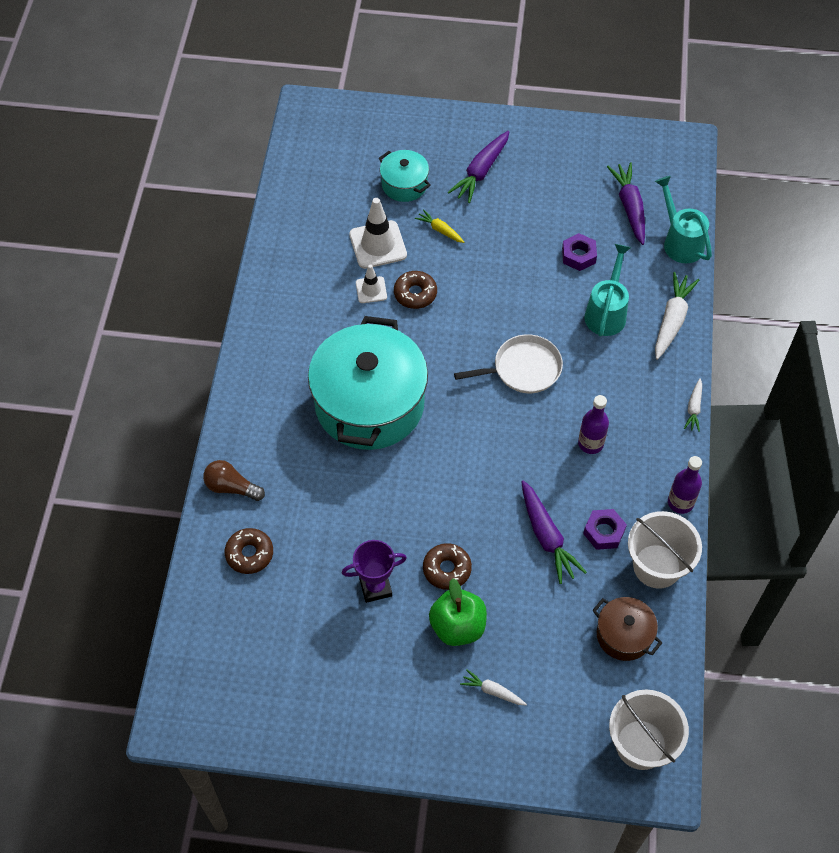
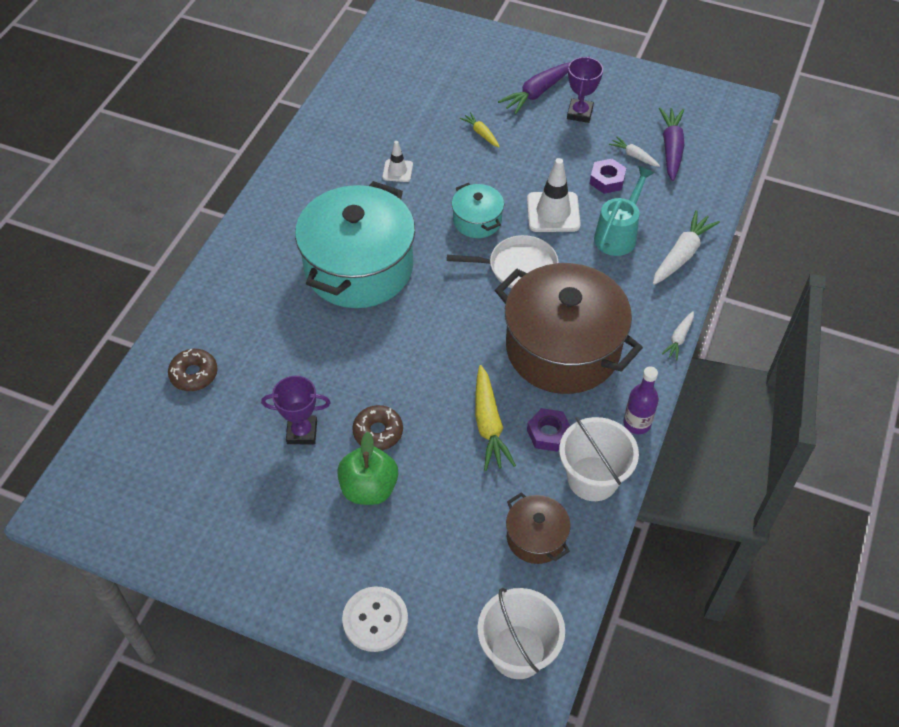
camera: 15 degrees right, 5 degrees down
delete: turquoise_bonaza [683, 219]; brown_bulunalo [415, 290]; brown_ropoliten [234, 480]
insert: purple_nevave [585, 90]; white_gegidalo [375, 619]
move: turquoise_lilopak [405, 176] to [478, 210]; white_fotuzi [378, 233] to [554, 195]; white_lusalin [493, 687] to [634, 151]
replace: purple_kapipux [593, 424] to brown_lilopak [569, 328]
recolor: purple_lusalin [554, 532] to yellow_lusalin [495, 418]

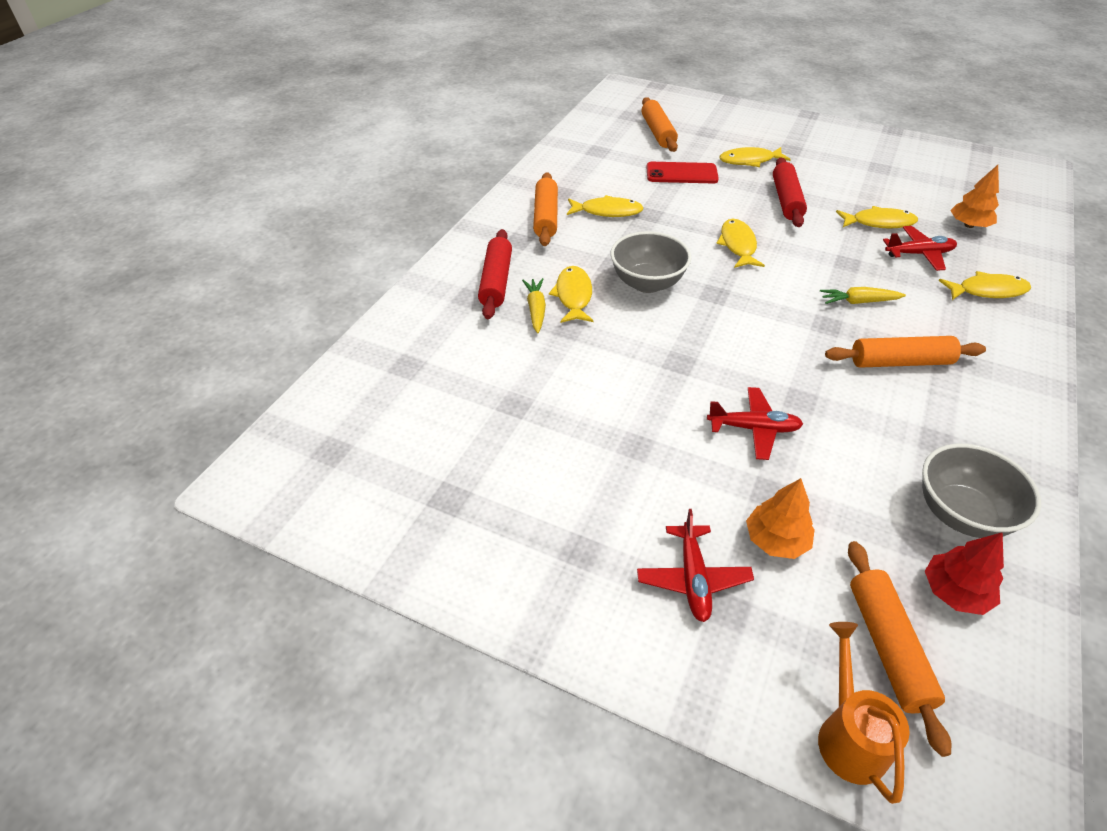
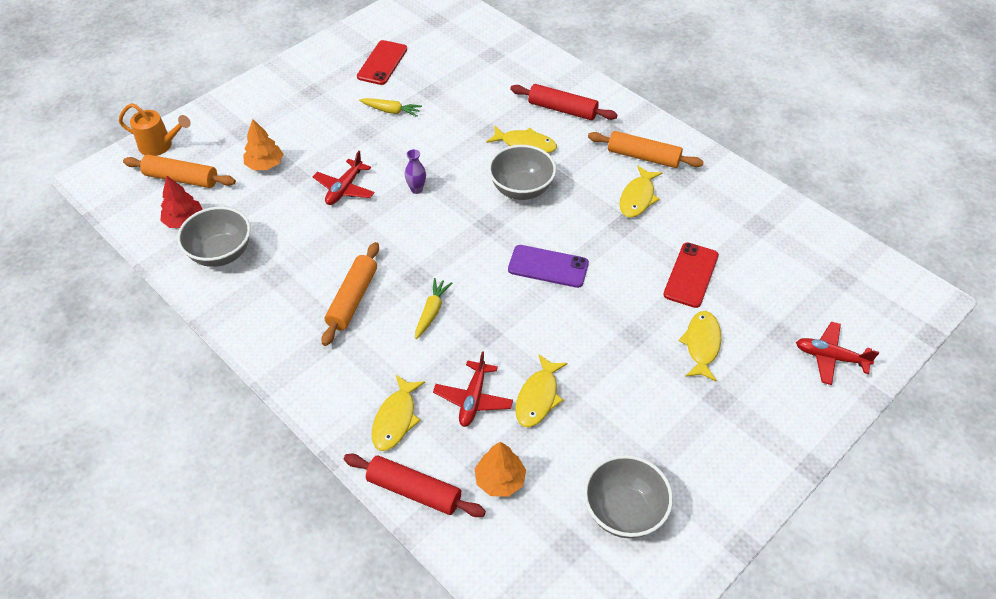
camera: 110 degrees right, 5 degrees up
delete: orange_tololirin [660, 124]
insert: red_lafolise [382, 62]; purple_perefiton [415, 171]; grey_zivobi [628, 496]
move: red_tololirin [790, 192] to [415, 485]; yellow_lusalin [534, 305] to [390, 107]; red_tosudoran [695, 565] to [837, 353]
replace: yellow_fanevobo [740, 243] to purple_lafolise [548, 266]

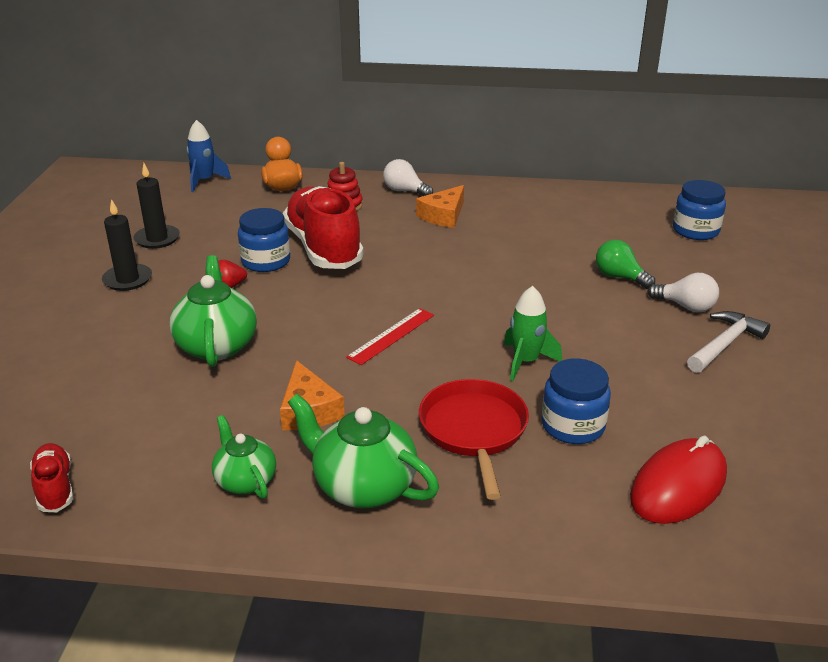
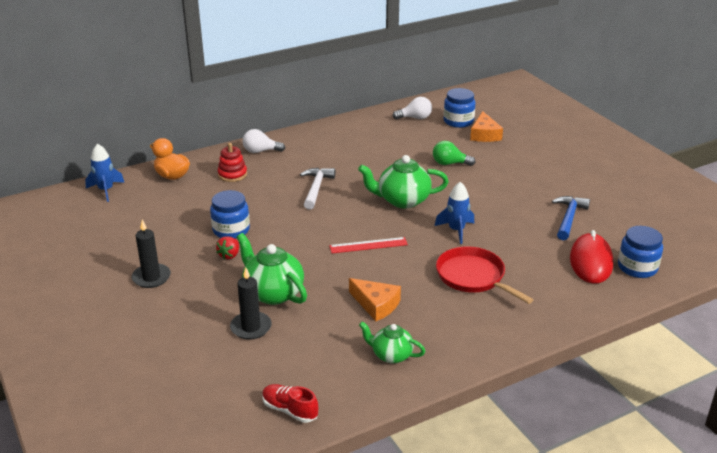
camera: 35 degrees left, 0 degrees up
delete: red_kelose [323, 227]
insert: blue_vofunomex [571, 218]
move: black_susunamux [156, 206] to [251, 303]; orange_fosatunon [440, 206] to [486, 126]; white_ropoliten [683, 292] to [412, 108]; white_vofunomex [728, 342] to [317, 189]; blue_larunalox [576, 401] to [640, 252]; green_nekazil [363, 451] to [403, 182]
recolor: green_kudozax [533, 333] to blue_kudozax [454, 213]
rotate: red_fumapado [390, 336] = [368, 245] 75 degrees clockwise

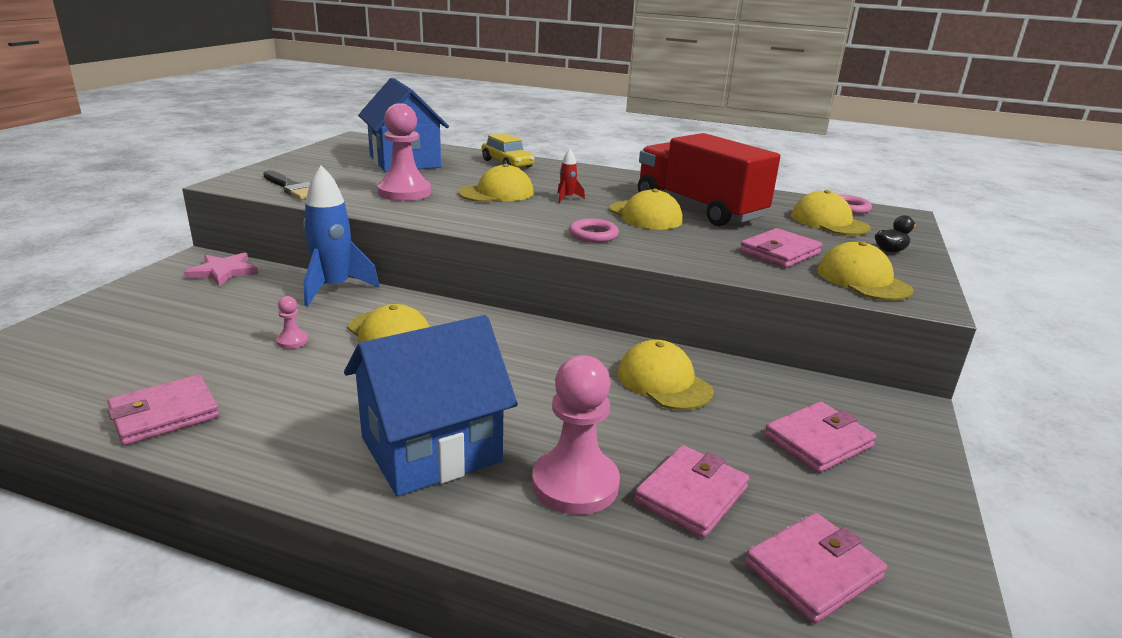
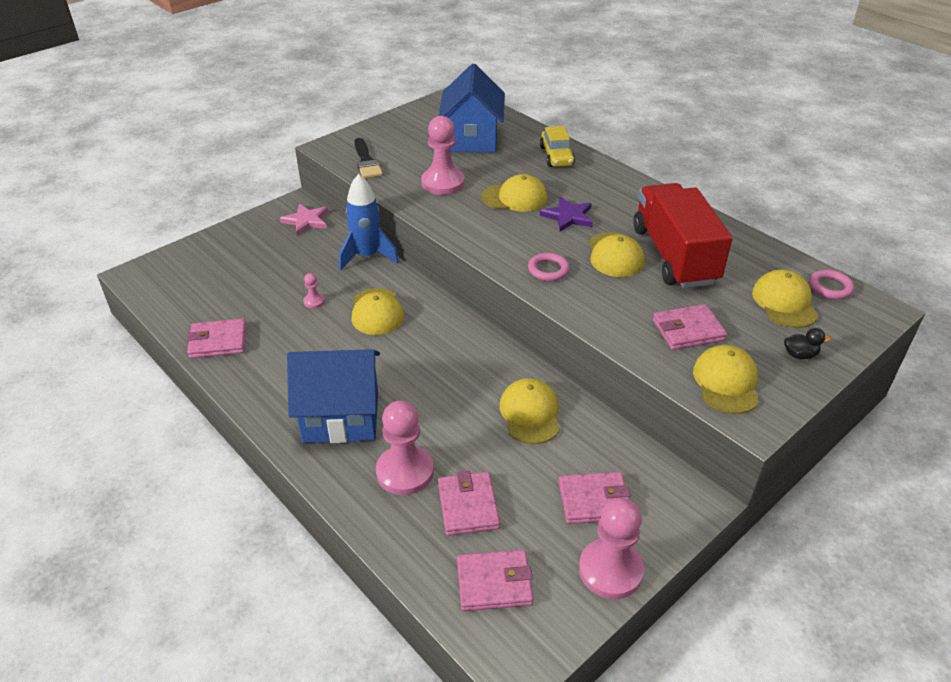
camera: 30 degrees right, 15 degrees up
insert: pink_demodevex [611, 548]
replace: red_kudozax [571, 176] to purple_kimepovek [566, 214]
rotate: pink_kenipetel [691, 491] = [469, 503] 75 degrees counterclockwise

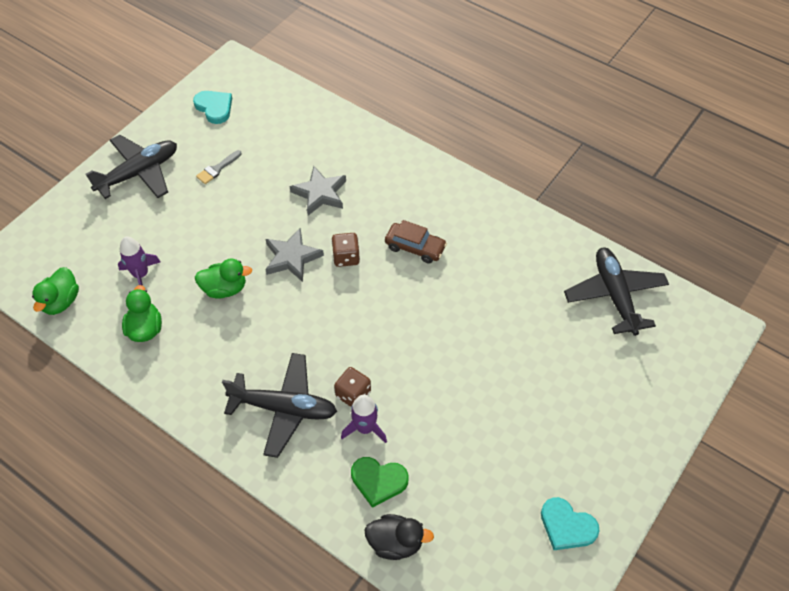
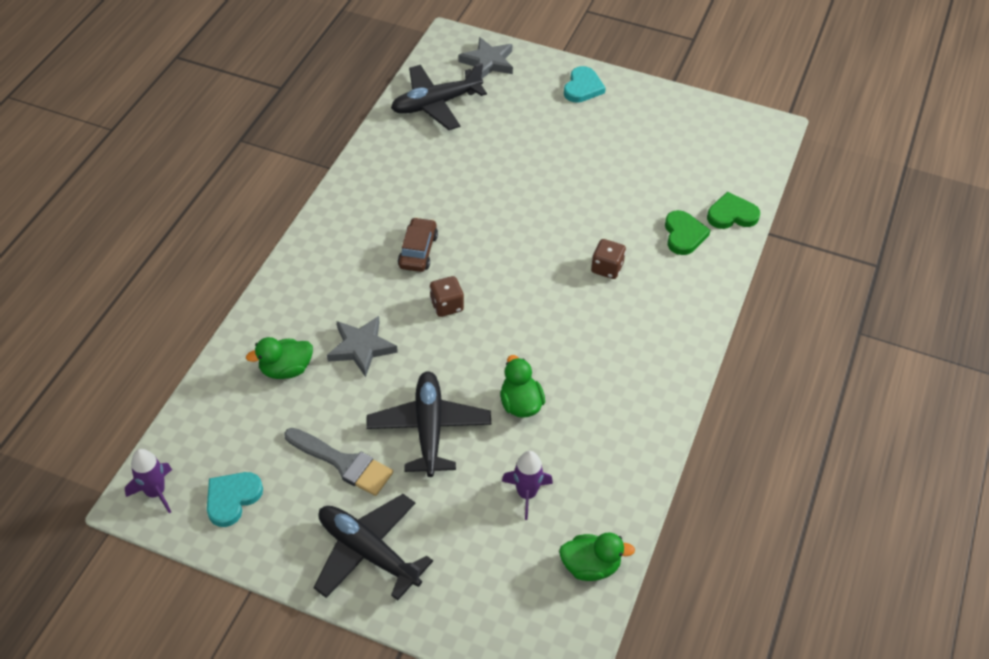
camera: 105 degrees left, 5 degrees down
move: grey_kimepovek [294, 255] to [485, 58]; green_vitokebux [142, 313] to [279, 358]; black_tosudoran [279, 405] to [429, 424]; purple_kudozax [364, 419] to [148, 481]; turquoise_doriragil [570, 523] to [585, 84]
replace: black_vitokebux [399, 537] to green_doriragil [733, 210]
resize: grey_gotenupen [219, 167] = [338, 462] x1.71

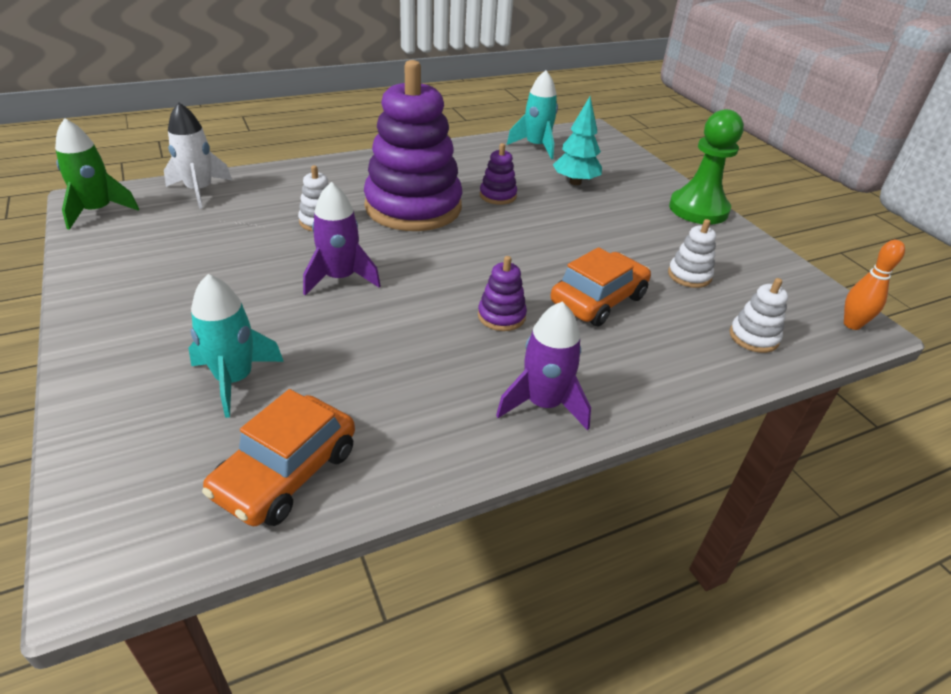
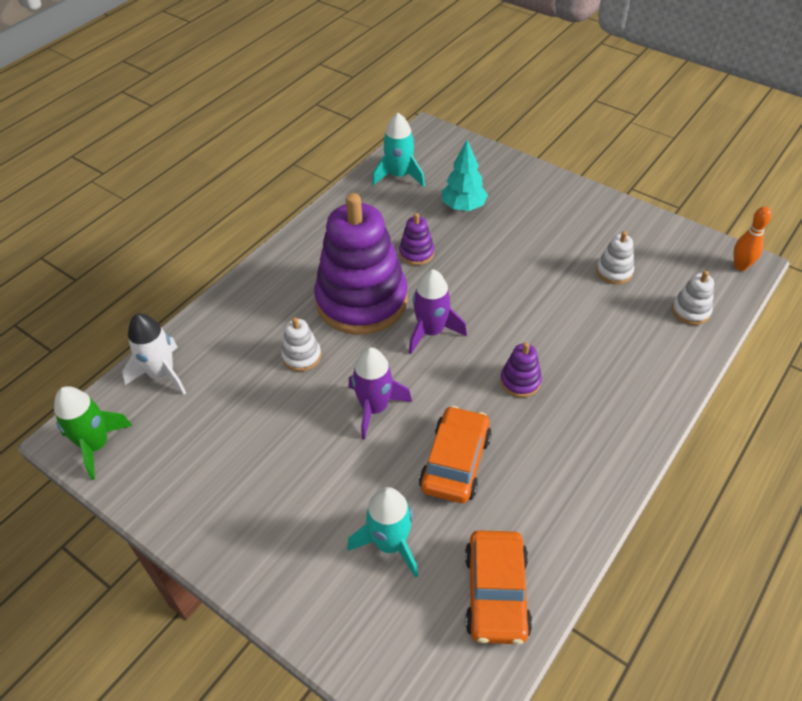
camera: 25 degrees left, 10 degrees up
delete: green_demodevex [706, 166]
move: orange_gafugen [601, 287] to [455, 454]; purple_kudozax [543, 366] to [438, 311]

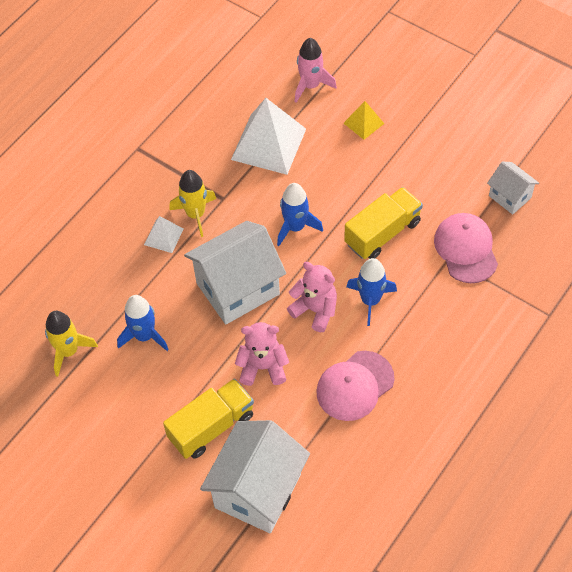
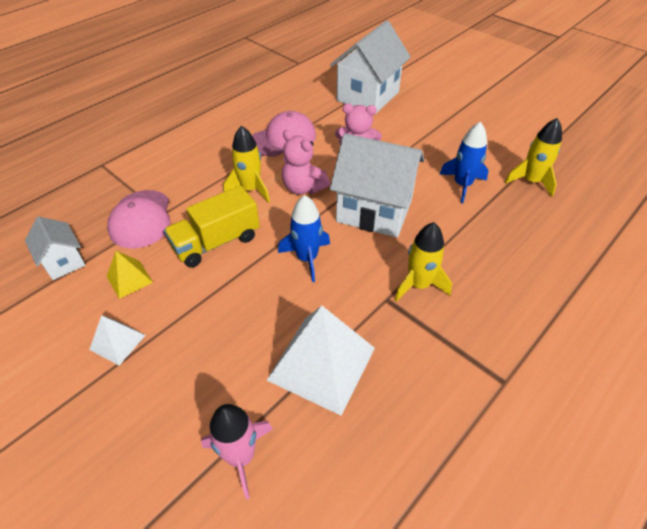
camera: 175 degrees left, 10 degrees down
delete: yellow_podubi [208, 419]
move: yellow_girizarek [364, 120] to [130, 275]; white_girizarek [163, 234] to [117, 340]
recolor: blue_kudozax [372, 292] to yellow_kudozax [247, 164]
rotate: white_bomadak [235, 272] = [377, 185] 45 degrees clockwise

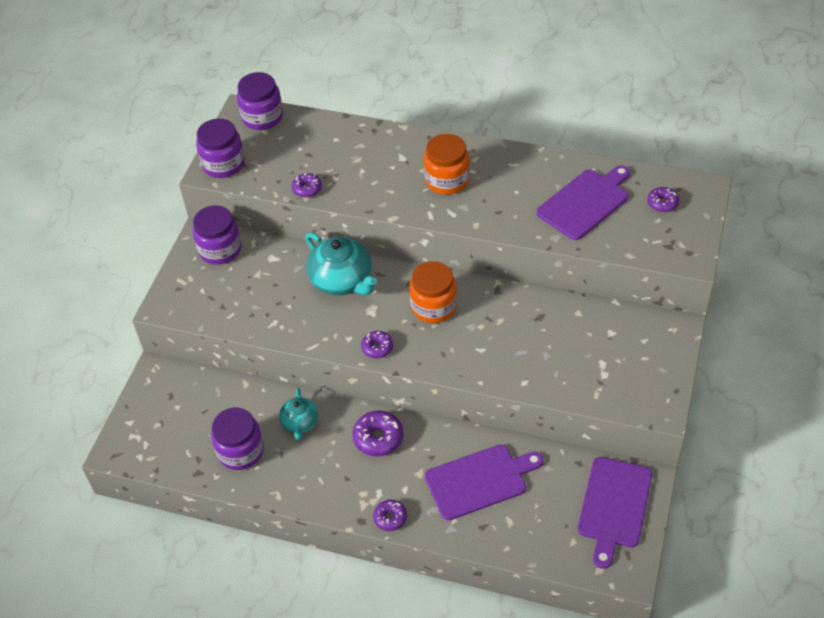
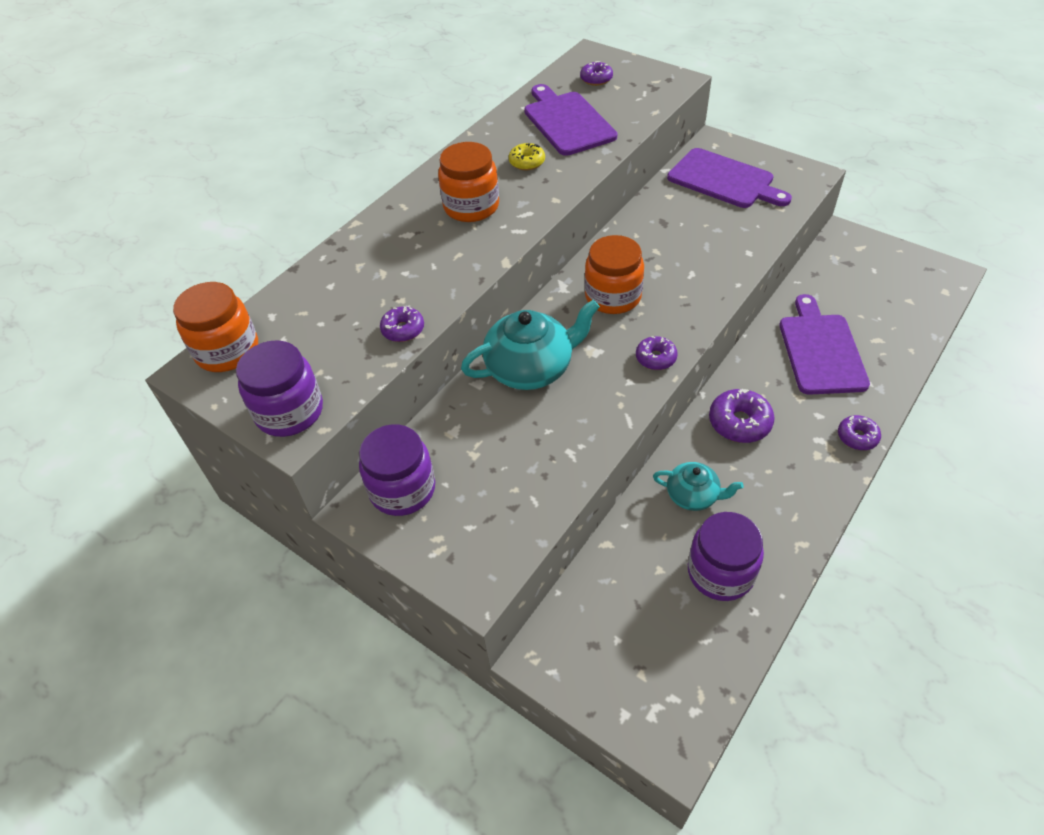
camera: 70 degrees left, 0 degrees up
insert: yellow_bulunalo [527, 156]
move: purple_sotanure [615, 513] to [729, 178]
recolor: purple_larunalox [260, 101] to orange_larunalox [215, 327]

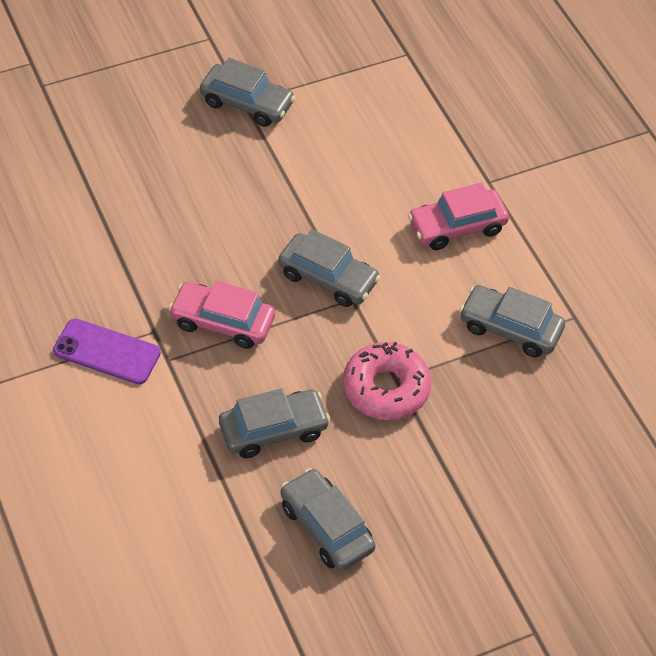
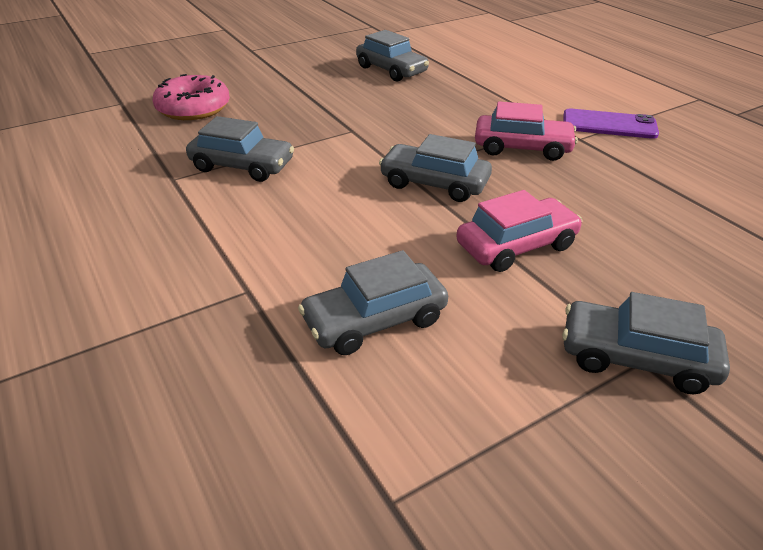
camera: 175 degrees right, 15 degrees down
move: pink_gafugen [458, 216] to [519, 231]; pink_bulunalo [387, 381] to [191, 97]; grey_gafugen [274, 423] to [373, 302]

